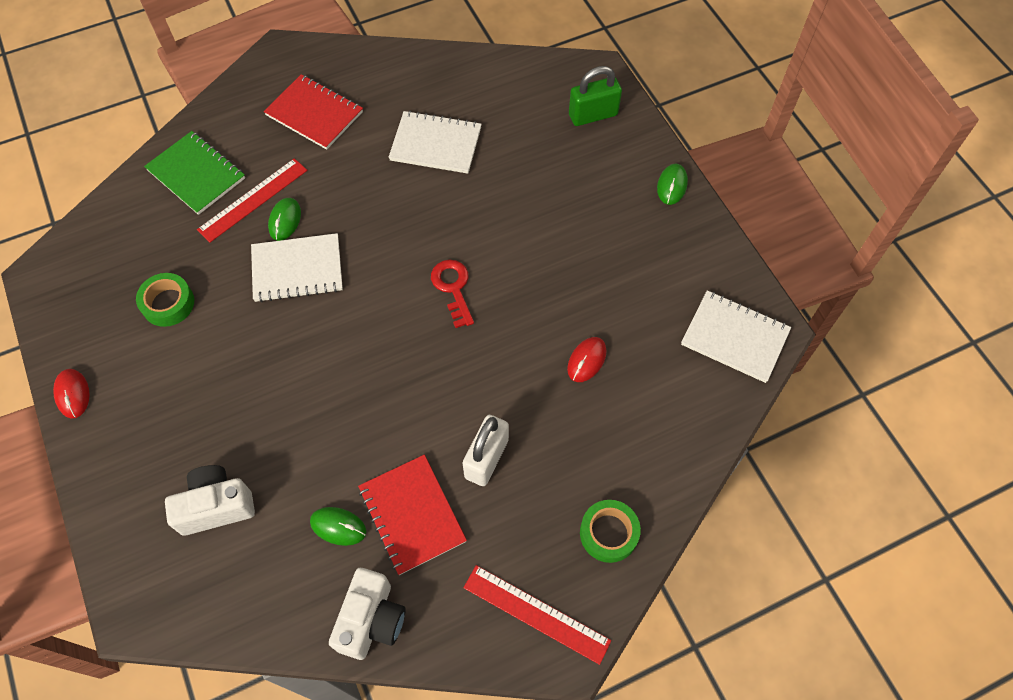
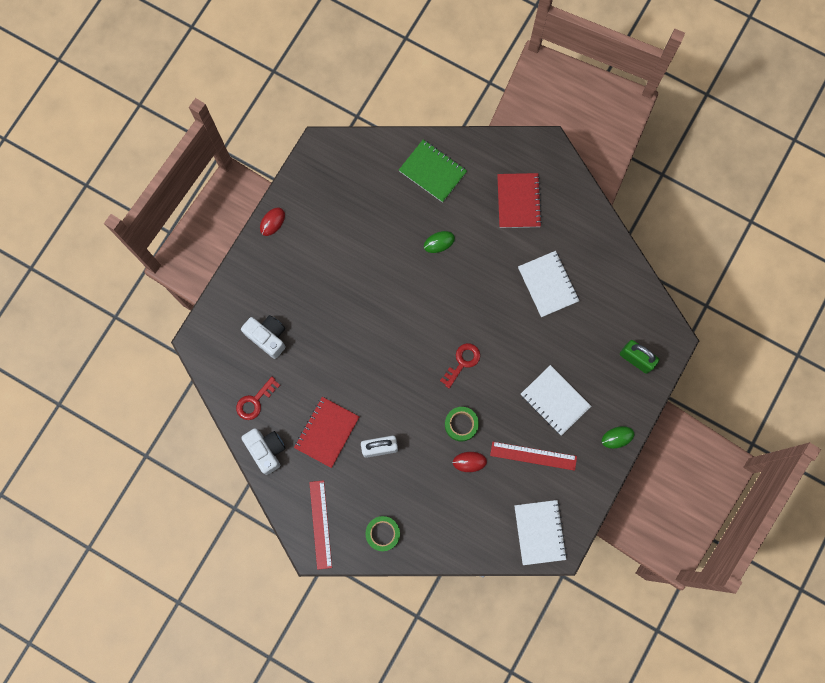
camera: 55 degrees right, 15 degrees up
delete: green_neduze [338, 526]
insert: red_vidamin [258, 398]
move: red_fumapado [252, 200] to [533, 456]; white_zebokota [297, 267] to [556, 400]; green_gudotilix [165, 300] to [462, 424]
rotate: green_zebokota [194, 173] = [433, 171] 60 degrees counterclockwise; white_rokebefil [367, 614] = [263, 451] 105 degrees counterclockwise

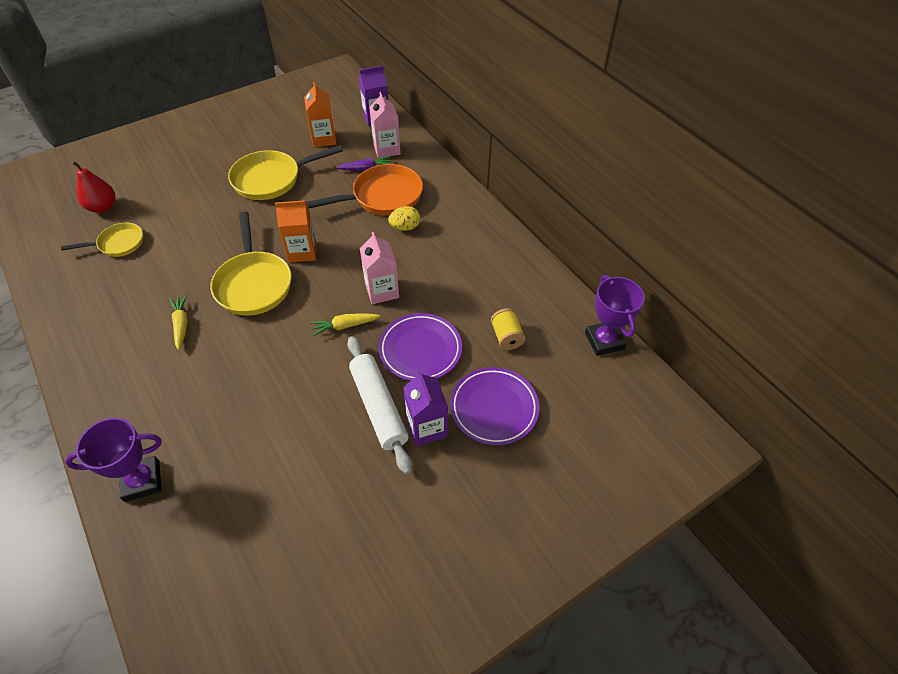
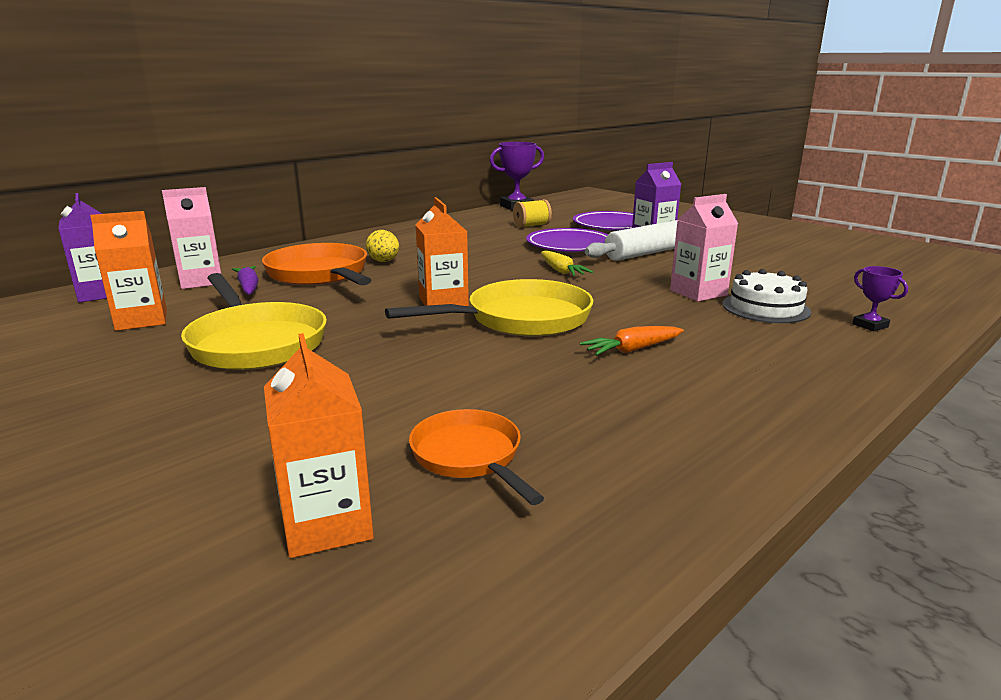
camera: 100 degrees left, 30 degrees down
insert: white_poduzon [766, 296]
move: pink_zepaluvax [379, 268] to [704, 248]
replace: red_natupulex [93, 187] to orange_zepaluvax [319, 445]
recolor: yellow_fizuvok [102, 239] to orange_fizuvok [476, 457]; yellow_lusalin [178, 322] to orange_lusalin [632, 341]
resize: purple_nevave [113, 460] = [880, 298] x0.52

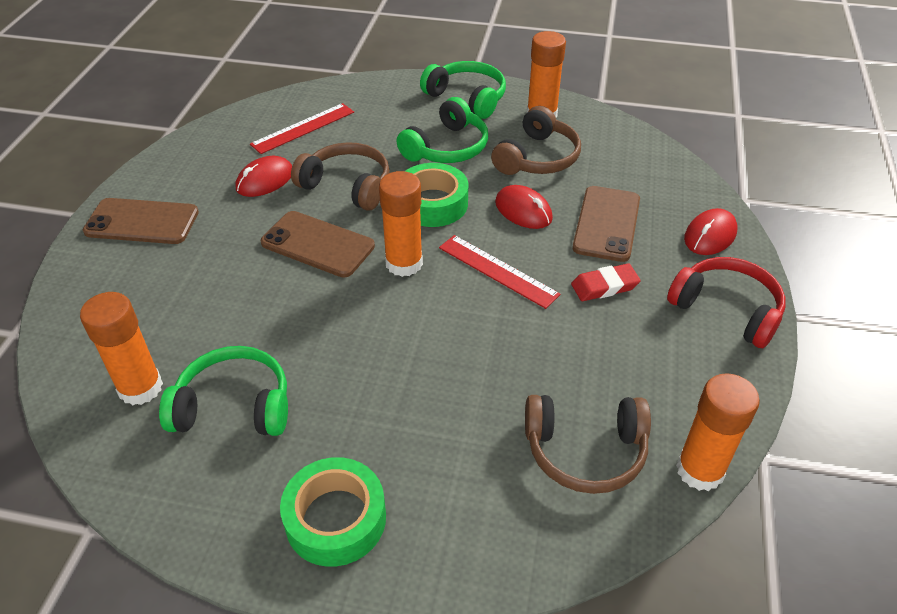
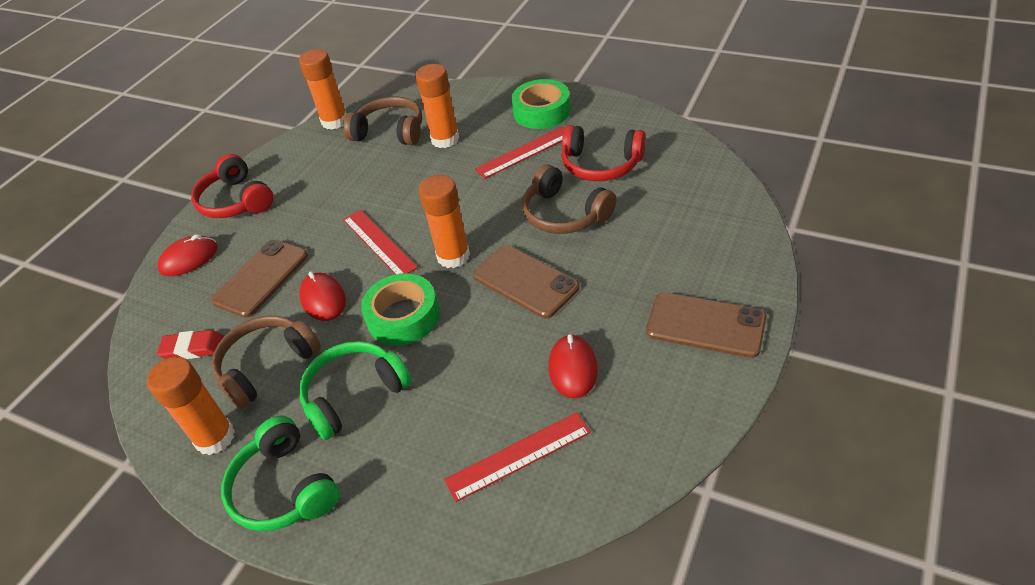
camera: 160 degrees left, 0 degrees up
insert: red_fumapado [519, 153]
move: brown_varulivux [340, 176] to [569, 199]; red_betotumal [606, 282] to [190, 344]; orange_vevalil [121, 349] to [437, 106]
recolor: green_varulivux [223, 391] to red_varulivux [603, 153]
rotate: red_neduze [264, 176] = [573, 366] 60 degrees counterclockwise

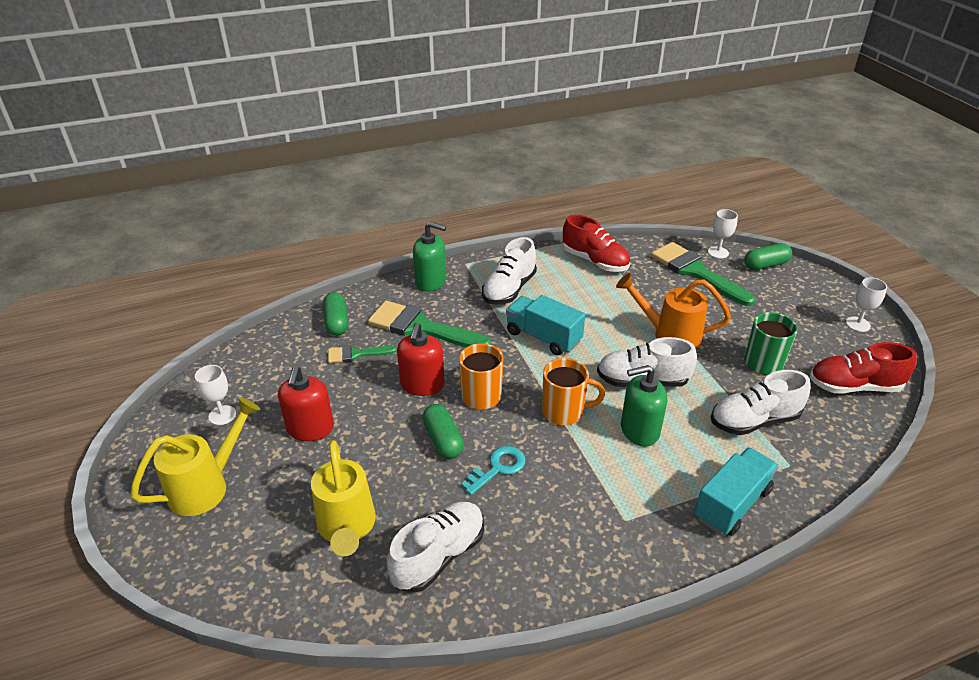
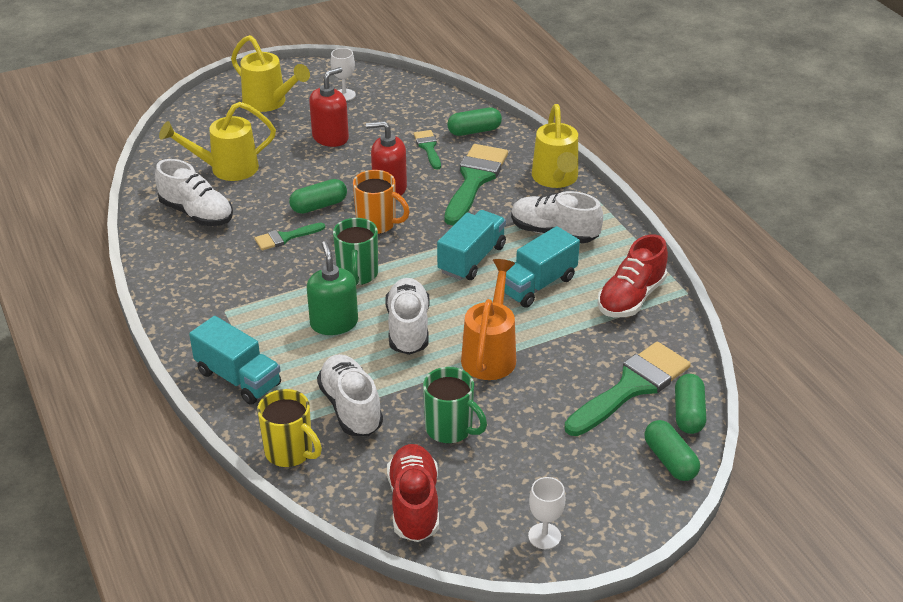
camera: 85 degrees right, 0 degrees up
insert: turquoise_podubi [542, 267]; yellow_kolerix [289, 428]
replace: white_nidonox [723, 234] to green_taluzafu [690, 404]; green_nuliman [429, 256] to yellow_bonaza [555, 146]; turquoise_vidamin [493, 470] to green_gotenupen [290, 236]
recolor: orange_kolerix [573, 391] to green_kolerix [355, 251]
rotate: red_nuliman [306, 403] = [329, 107] 135 degrees clockwise

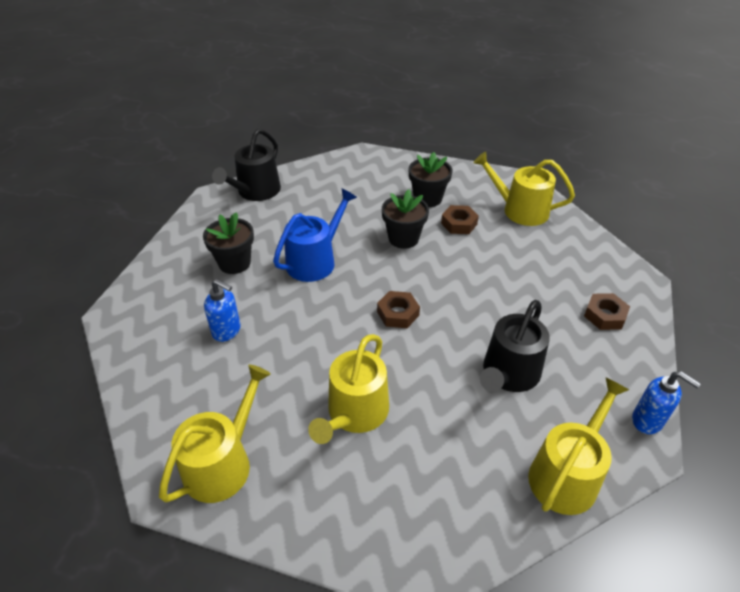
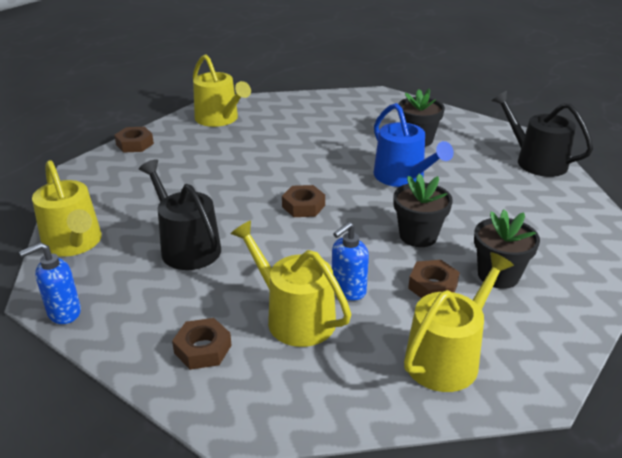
camera: 110 degrees right, 10 degrees down
insert: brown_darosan [134, 140]
move: blue_nuliman [222, 310] to [350, 261]; yellow_bonaza [348, 389] to [291, 283]

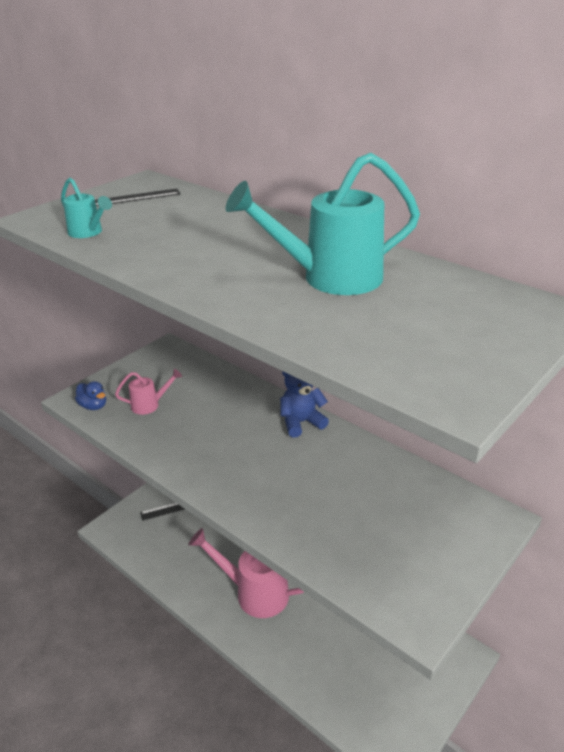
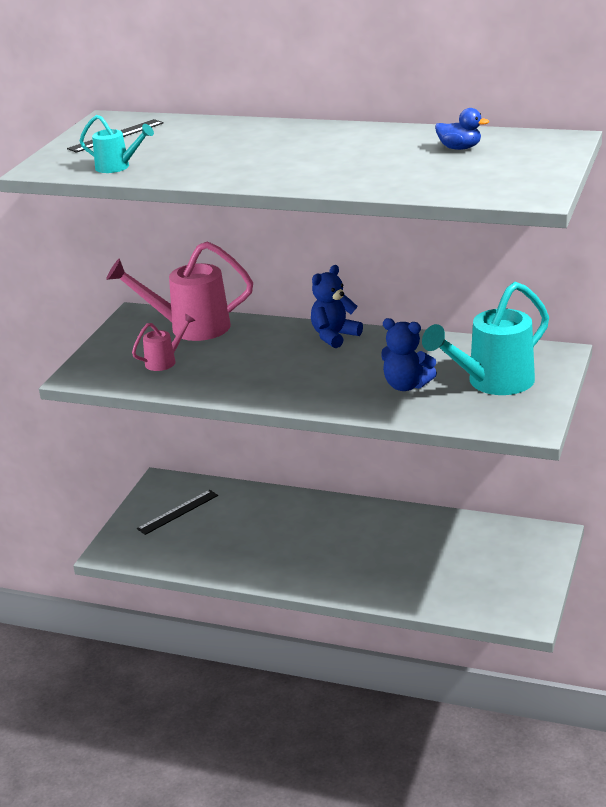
camera: 20 degrees left, 5 degrees down
insert: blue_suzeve [409, 354]
move: turquoise_bonaza [323, 224] to [485, 338]; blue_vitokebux [90, 395] to [462, 129]; pink_bonaza [246, 573] to [179, 291]

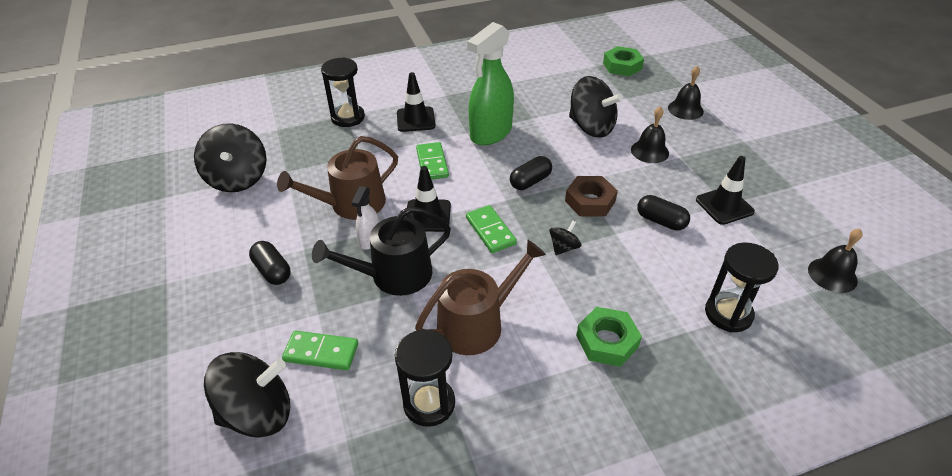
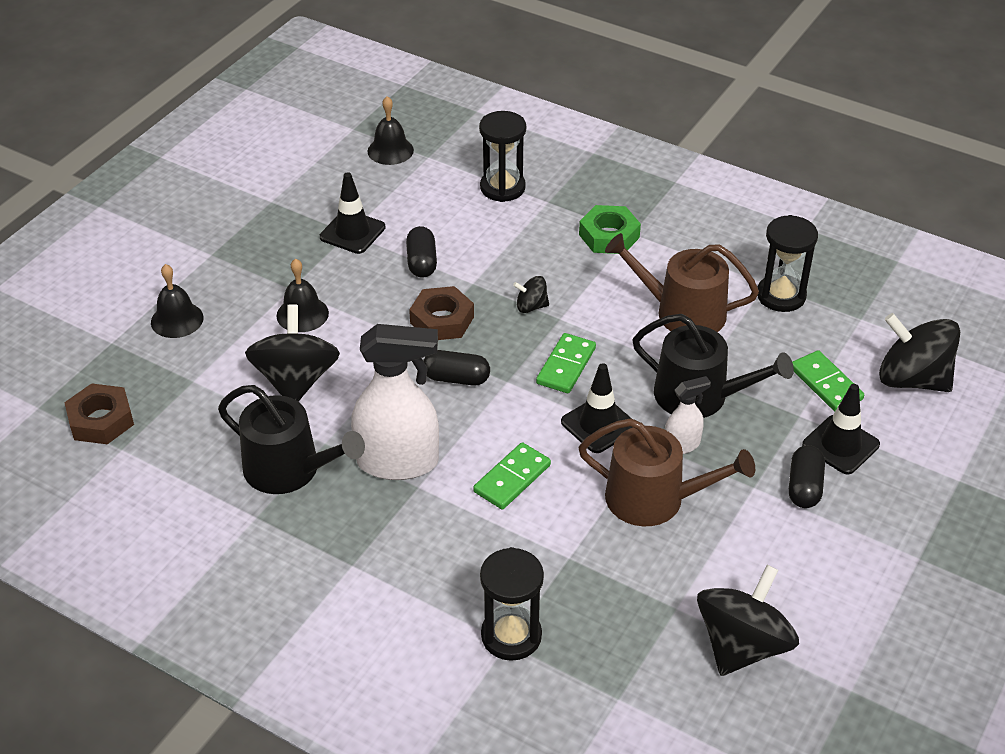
camera: 130 degrees left, 0 degrees up
insert: black_bonaza [291, 439]
move: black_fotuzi [416, 102] to [841, 429]
recolor: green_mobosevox [490, 83] to white_mobosevox [395, 402]; green_darosan [623, 61] to brown_darosan [99, 413]

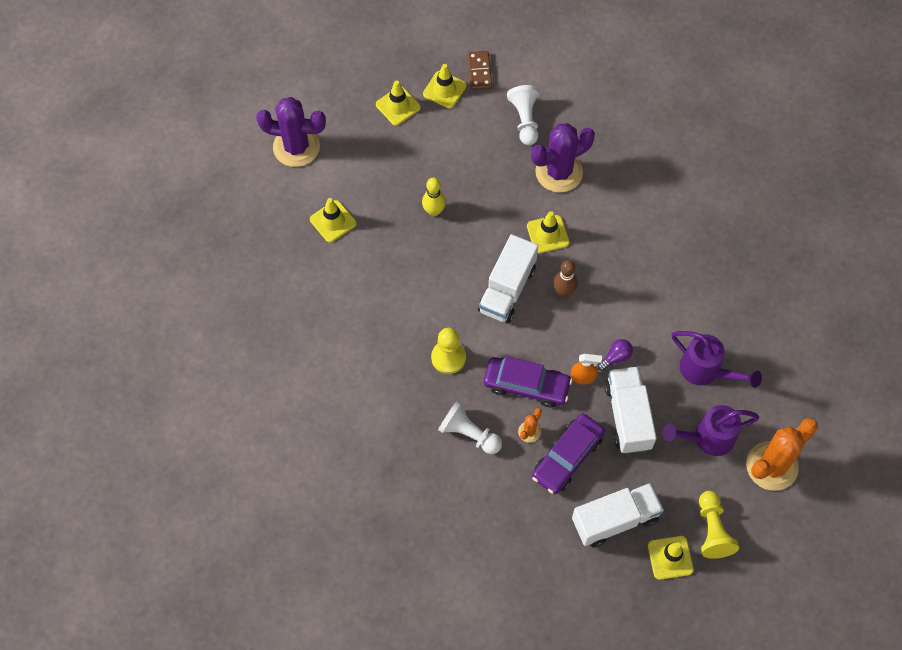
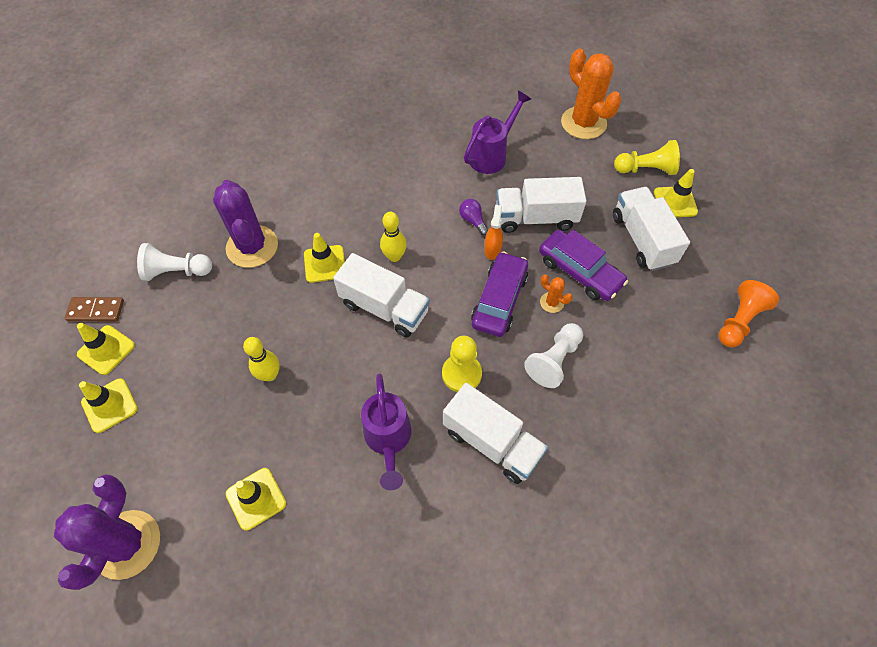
camera: 85 degrees left, 5 degrees down
insert: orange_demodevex [749, 313]; white_podubi [495, 433]
move: purple_bonaza [710, 430] to [386, 432]
recolor: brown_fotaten [565, 278] to yellow_fotaten [393, 237]

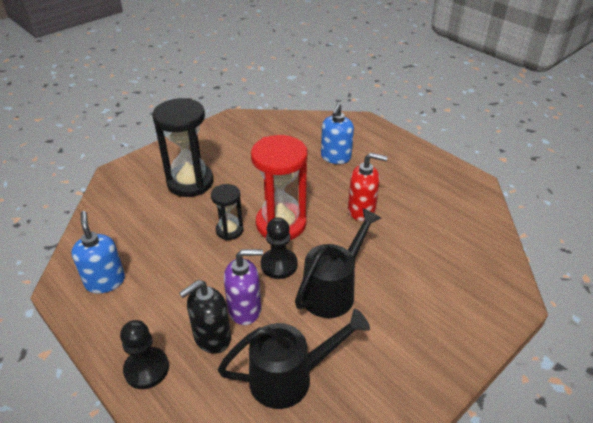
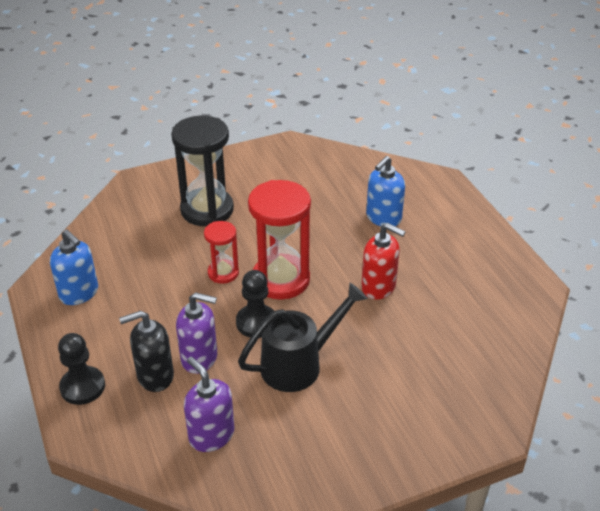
camera: 20 degrees right, 0 degrees up
replace: black_bonaza [294, 358] to purple_nuliman [209, 404]
recolor: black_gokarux [227, 212] to red_gokarux [221, 252]
rotate: blue_nuliman [98, 252] = [74, 267] 135 degrees clockwise

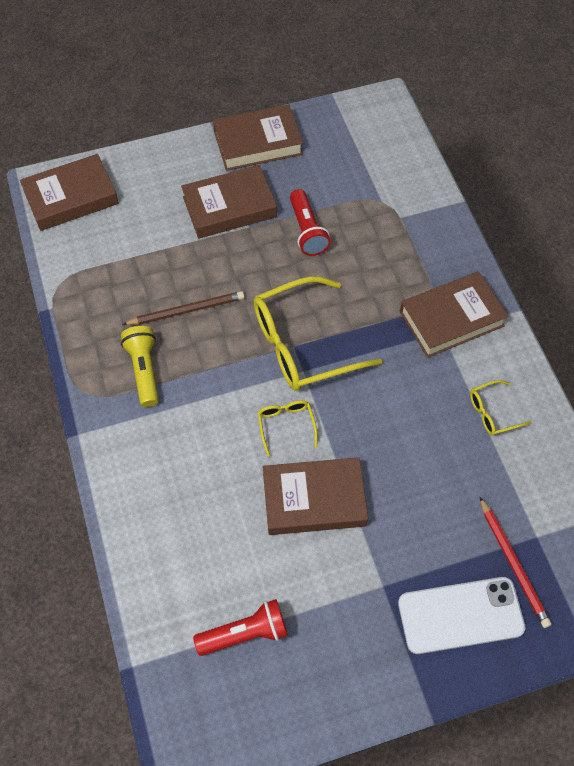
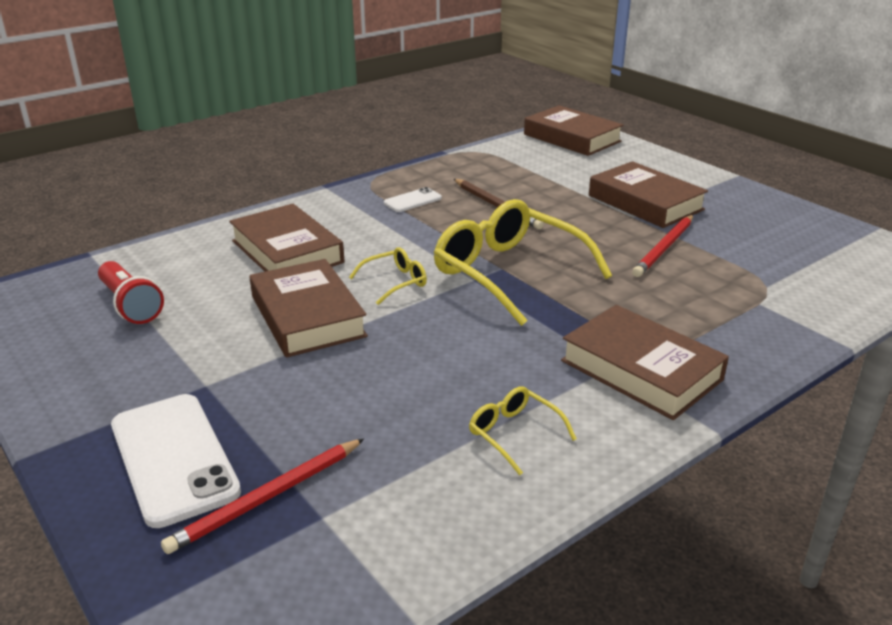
camera: 70 degrees right, 30 degrees down
move: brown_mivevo [258, 137] to [286, 238]
replace: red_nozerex [310, 222] to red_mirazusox [662, 246]; yellow_nozerex [140, 366] to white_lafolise [413, 199]

